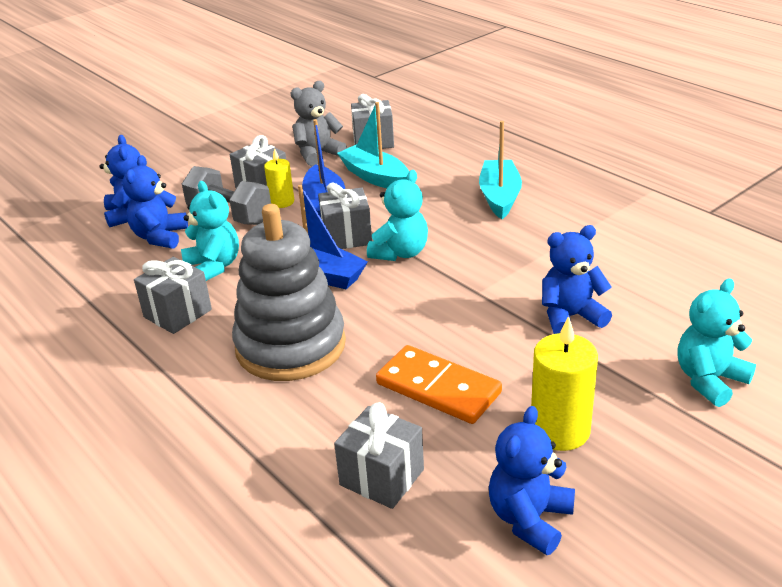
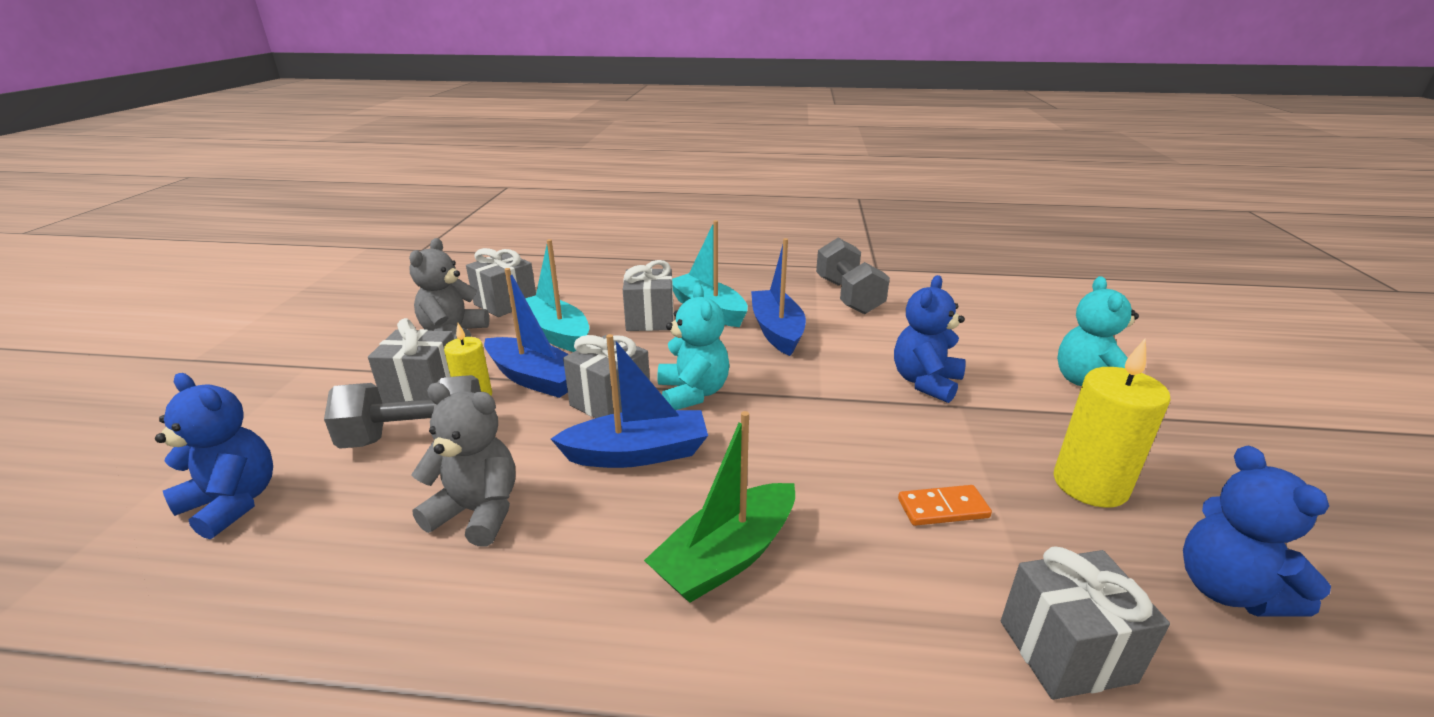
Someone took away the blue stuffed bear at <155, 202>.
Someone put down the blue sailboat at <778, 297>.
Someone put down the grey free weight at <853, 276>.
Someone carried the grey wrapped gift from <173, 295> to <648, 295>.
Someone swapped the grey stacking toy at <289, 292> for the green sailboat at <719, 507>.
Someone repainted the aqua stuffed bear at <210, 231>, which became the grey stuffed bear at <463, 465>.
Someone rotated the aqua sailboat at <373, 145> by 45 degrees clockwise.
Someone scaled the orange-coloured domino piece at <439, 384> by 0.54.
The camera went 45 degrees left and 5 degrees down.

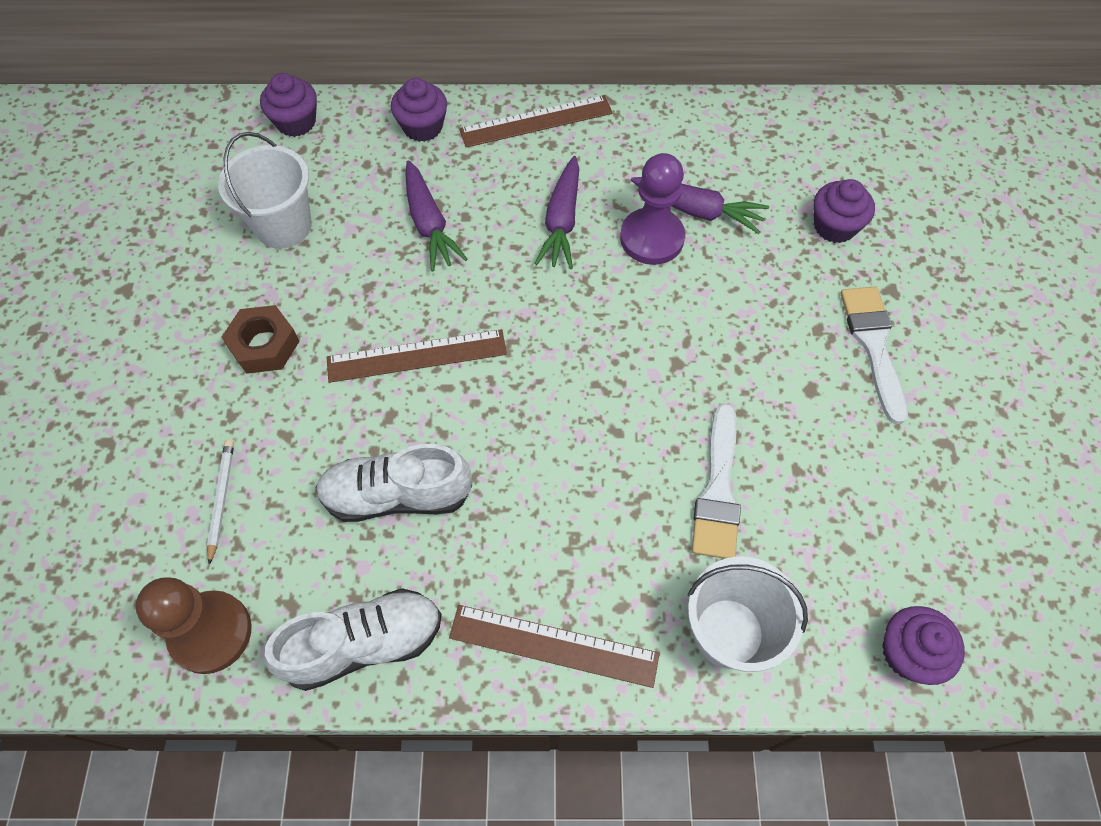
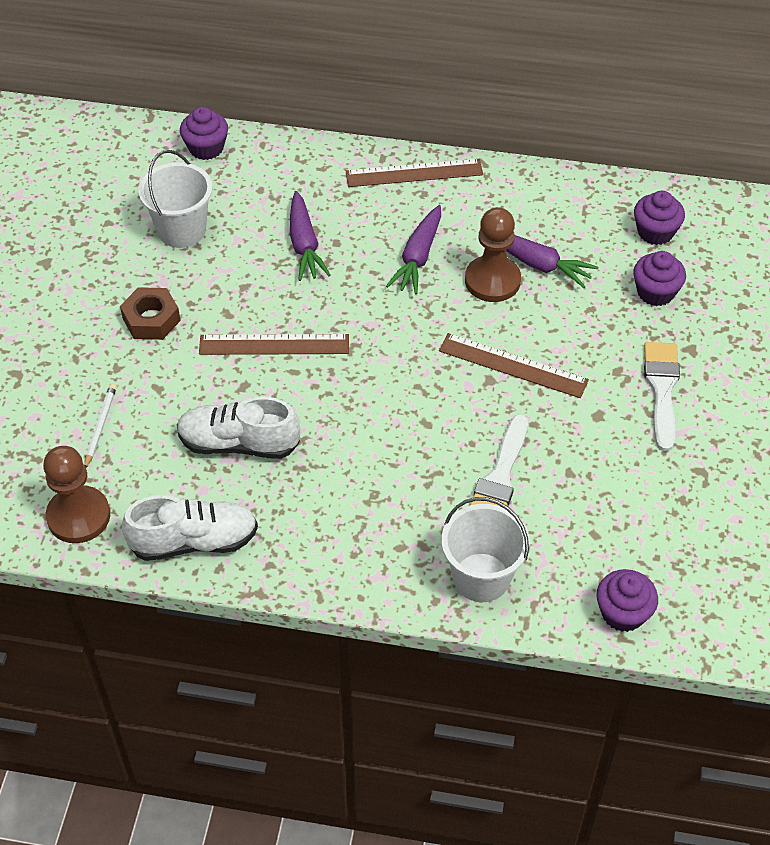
Someone carried the royal purple muffin from <419, 110> to <659, 218>.
Someone carried the brown ruler from <554, 646> to <514, 365>.
Someone repainted the royal purple pawn at <652, 209>, which became the brown pawn at <493, 254>.
The camera went 10 degrees right and 10 degrees down.

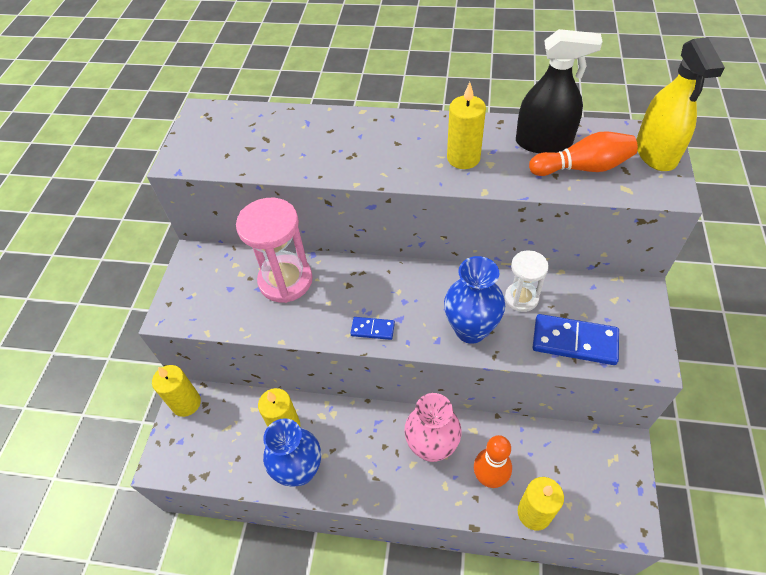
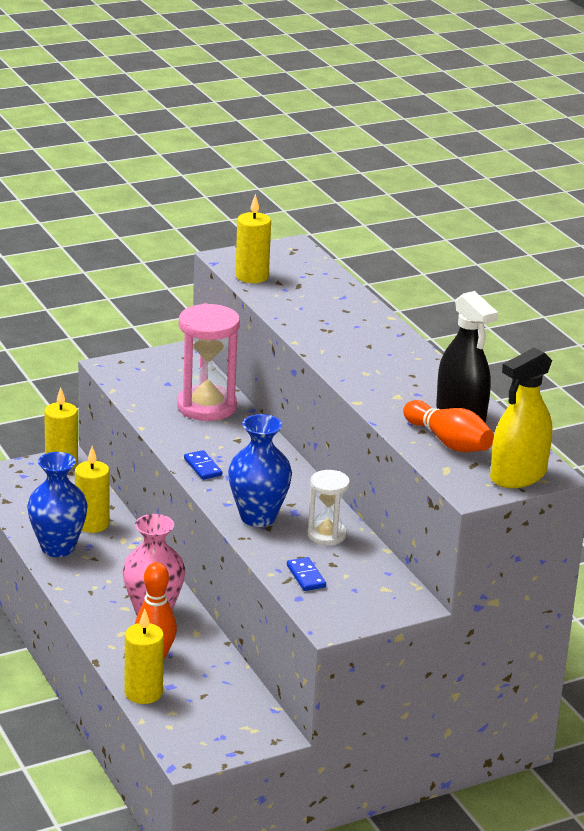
Someone carried the golden pillar candle from <466, 125> to <253, 238>.
Someone scaled the blue domino piece at <576, 339> by 0.54.
The camera went 50 degrees right and 25 degrees down.

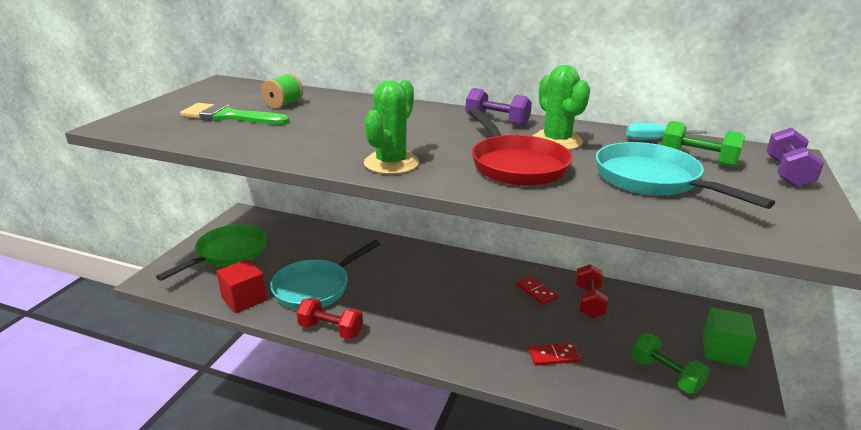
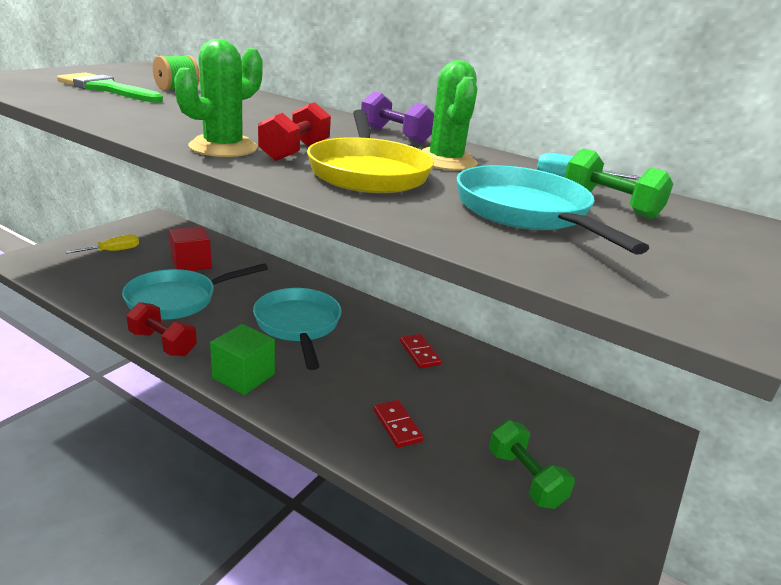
Someone took away the royal purple free weight at <795, 157>.
Someone put down the aqua skillet at <297, 329>.
Someone carried the scarlet solid cube from <241, 286> to <190, 248>.
Someone carried the scarlet free weight from <591, 291> to <294, 131>.
Someone carried the green solid cube from <729, 337> to <242, 359>.
Someone swapped the green skillet at <211, 252> for the golden screwdriver at <102, 244>.
Someone repainted the scarlet skillet at <521, 147>, which became the golden skillet at <370, 151>.
Someone rotated the scarlet domino piece at <555, 354> by 60 degrees clockwise.
The camera went 10 degrees right and 0 degrees up.

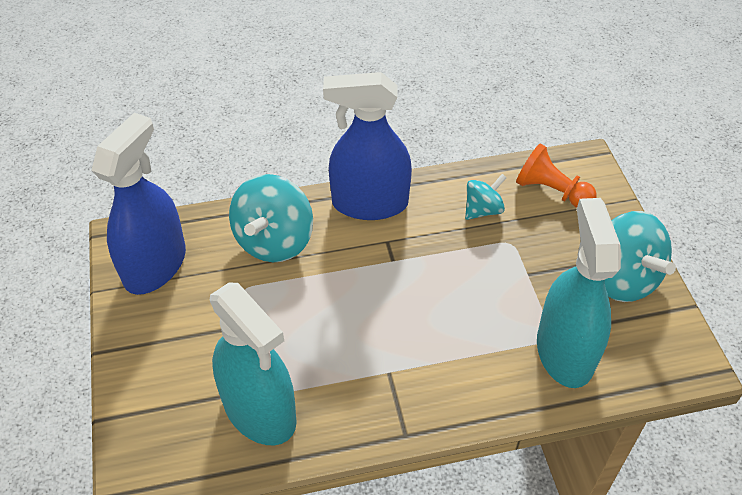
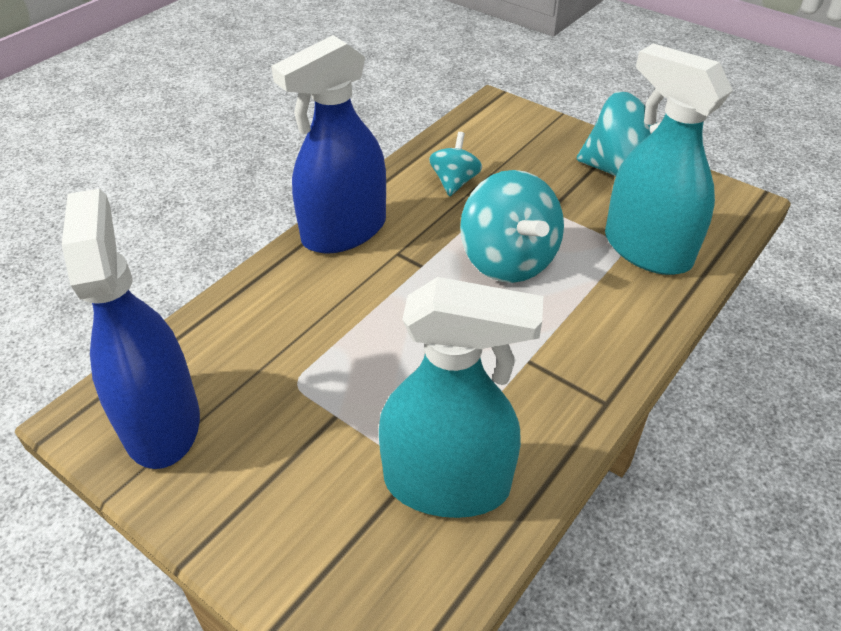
Someone took away the orange-coloured pawn at <556, 175>.
Someone carried the aqua toy top from <271, 218> to <512, 226>.
The camera went 40 degrees left and 5 degrees down.

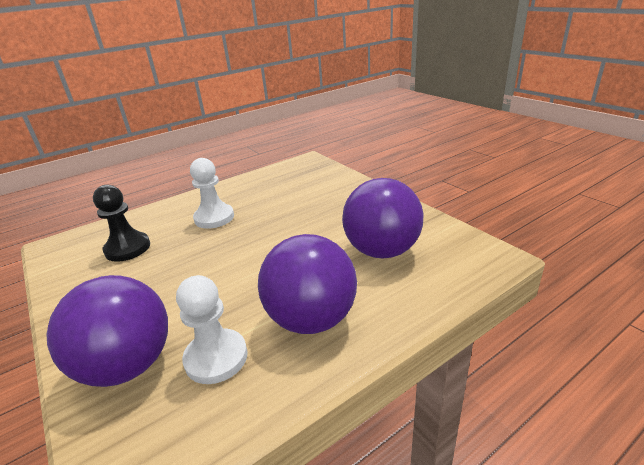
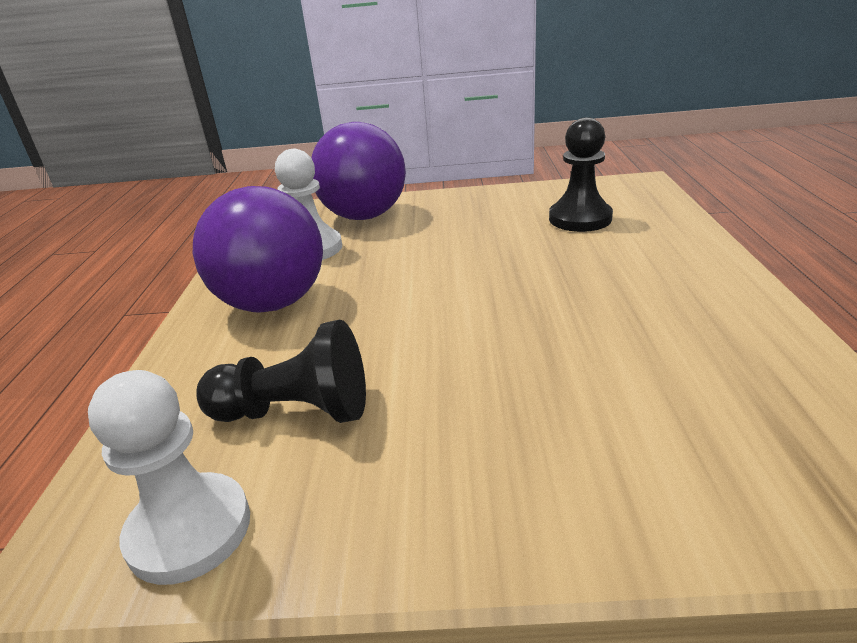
Someone carried the pure white pawn from <212, 193> to <169, 477>.
Someone swapped the royal purple sphere at <382, 218> for the black pawn at <281, 371>.
The camera went 125 degrees right and 0 degrees up.

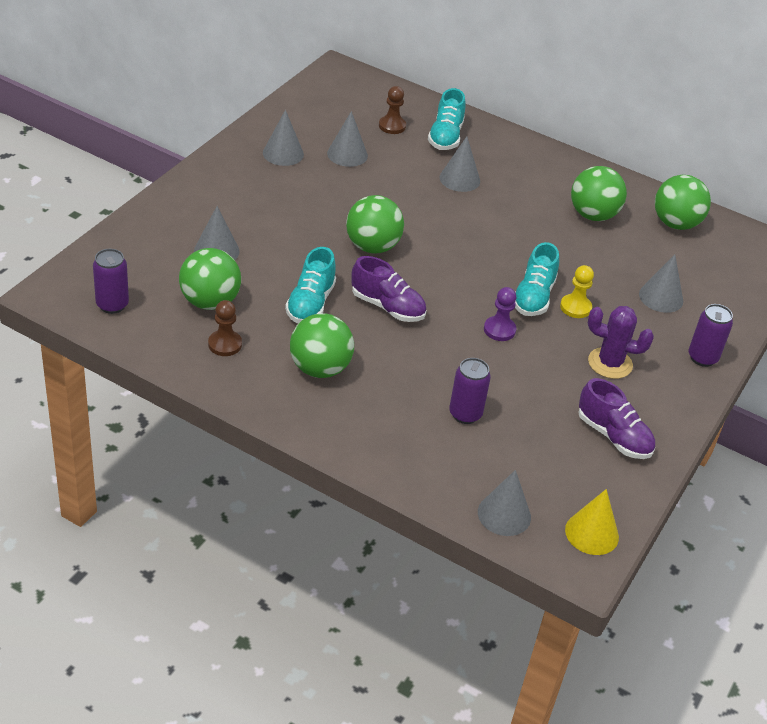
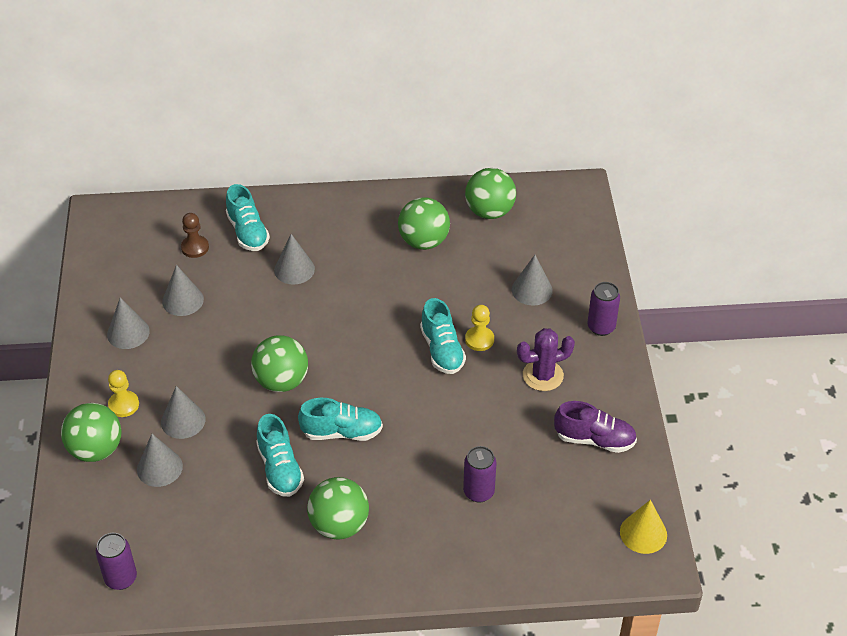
Someone took away the brown pawn at <225, 328>.
Someone took away the royal purple pawn at <500, 314>.
Someone put down the golden pawn at <123, 393>.
Someone carried the green sphere from <210, 279> to <91, 432>.
Someone carried the grey cone from <504, 503> to <183, 412>.
Someone repainted the royal purple sneaker at <389, 289>, which became the aqua sneaker at <340, 419>.
The camera went 30 degrees left and 5 degrees up.

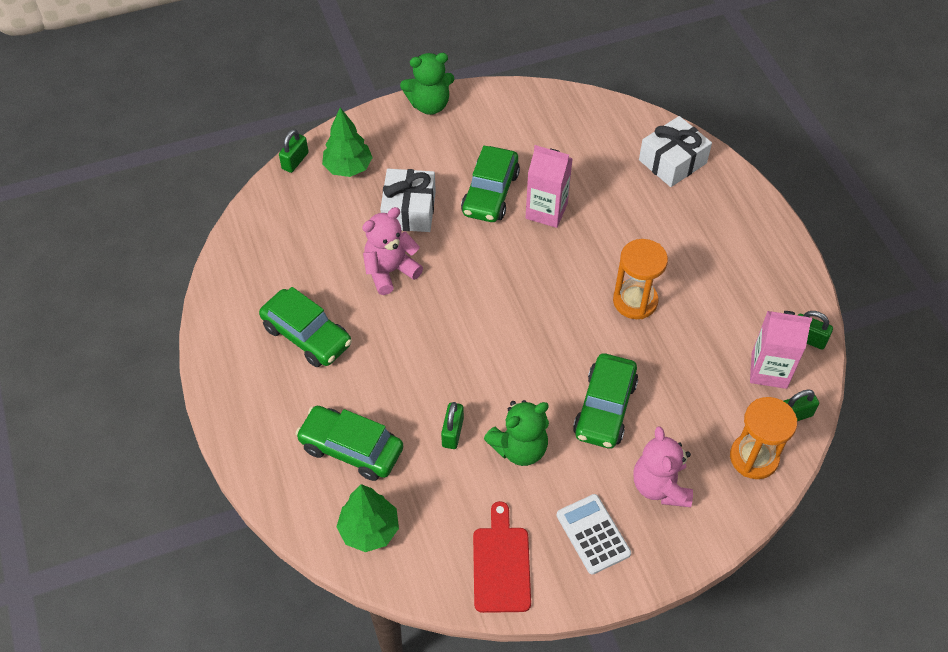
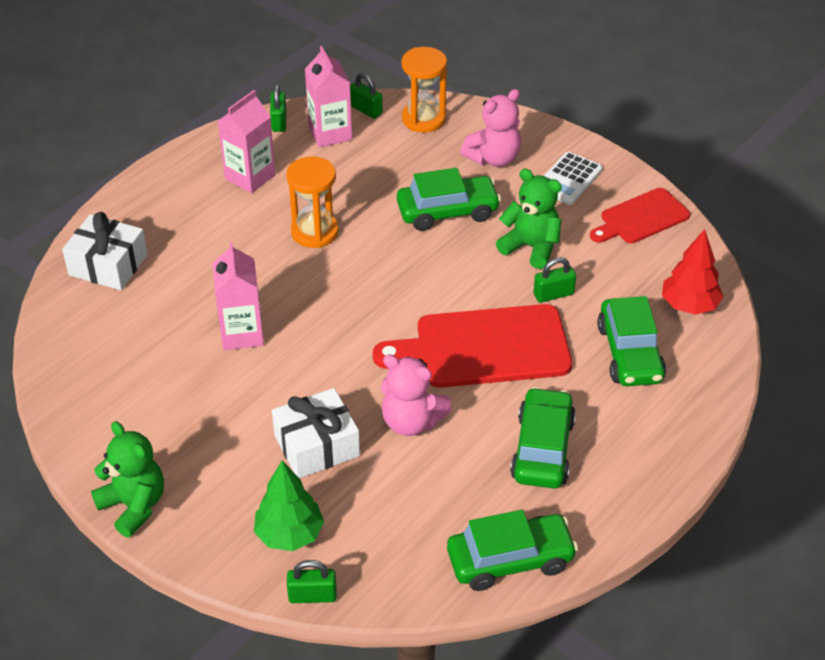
Someone put down the pink milk carton at <247, 141>.
Someone put down the scarlet chopping board at <472, 346>.
Someone carried the green toy car from <490, 183> to <512, 550>.
Someone repainted the green tree at <367, 518>, which became the scarlet tree at <692, 272>.
The camera went 120 degrees left and 10 degrees down.

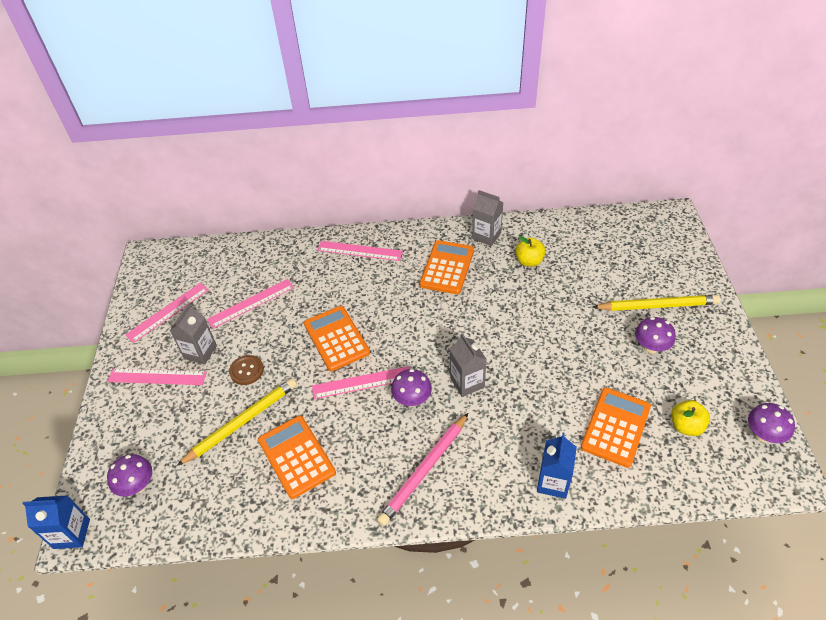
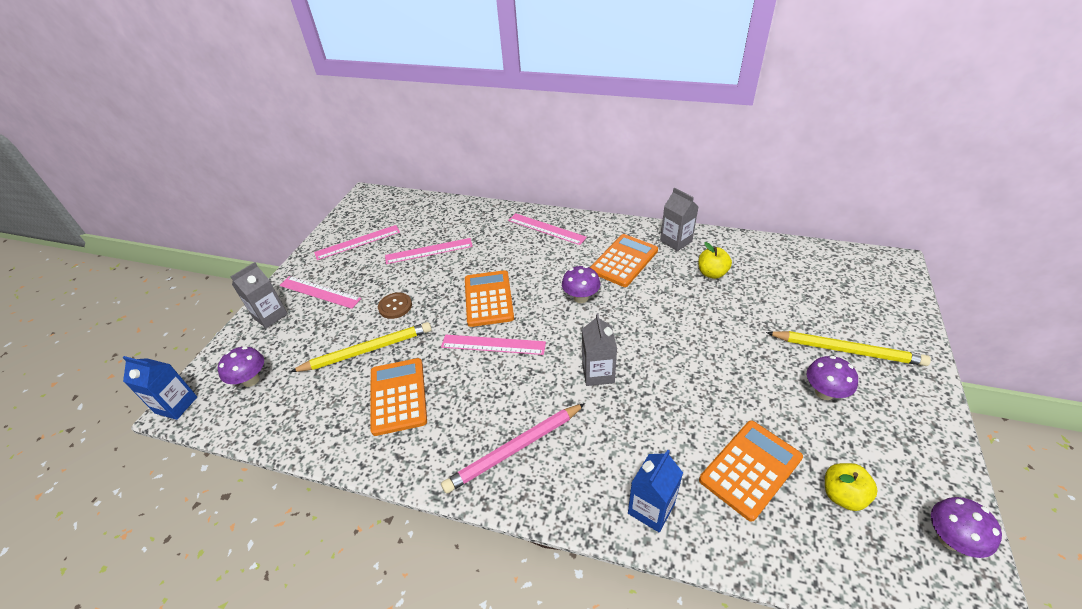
Someone carried the grey milk carton from <193, 333> to <259, 295>.
Someone carried the royal purple mushroom from <411, 388> to <581, 284>.
The camera went 20 degrees right and 5 degrees down.

